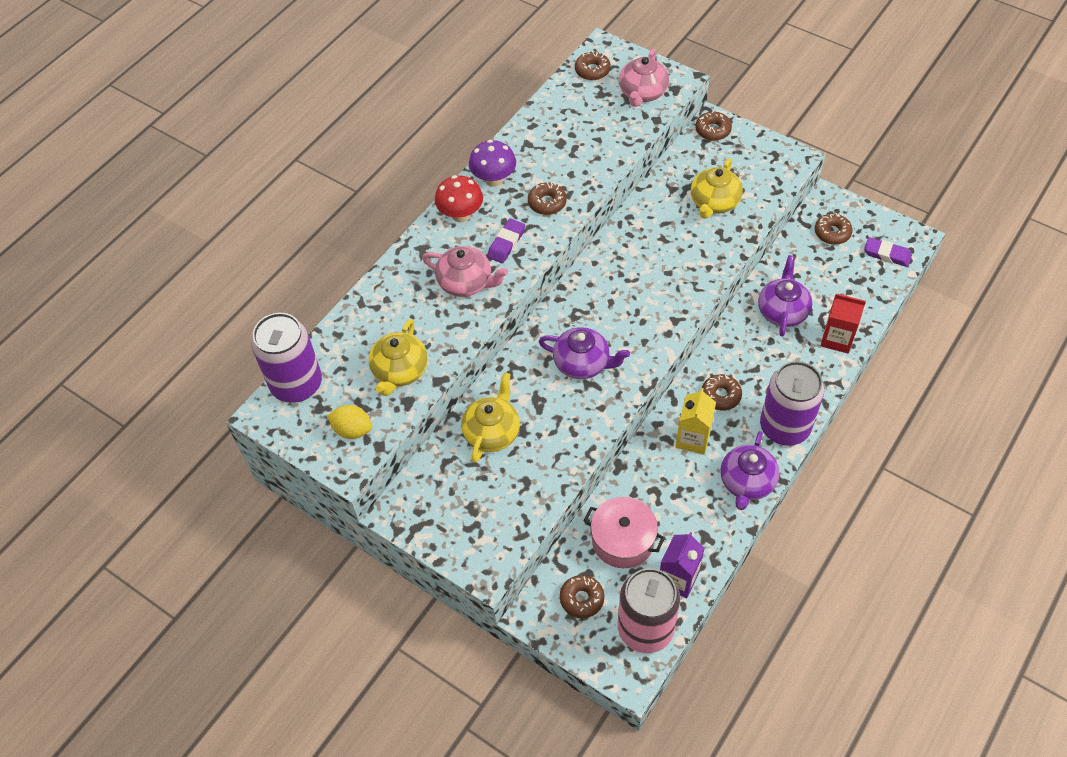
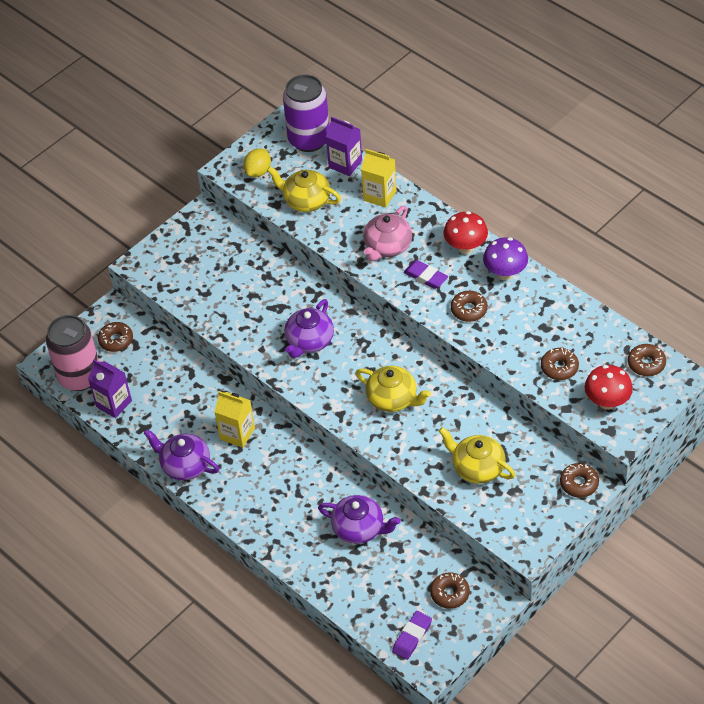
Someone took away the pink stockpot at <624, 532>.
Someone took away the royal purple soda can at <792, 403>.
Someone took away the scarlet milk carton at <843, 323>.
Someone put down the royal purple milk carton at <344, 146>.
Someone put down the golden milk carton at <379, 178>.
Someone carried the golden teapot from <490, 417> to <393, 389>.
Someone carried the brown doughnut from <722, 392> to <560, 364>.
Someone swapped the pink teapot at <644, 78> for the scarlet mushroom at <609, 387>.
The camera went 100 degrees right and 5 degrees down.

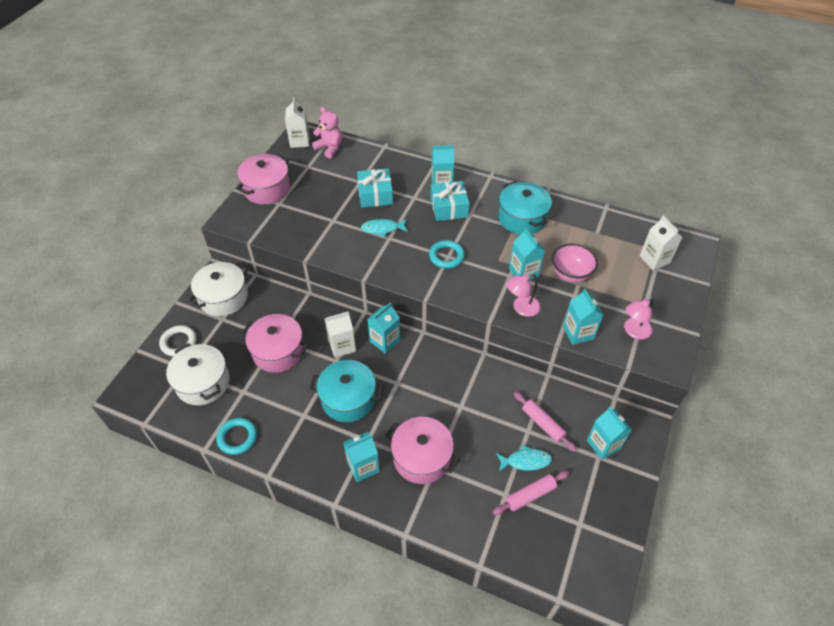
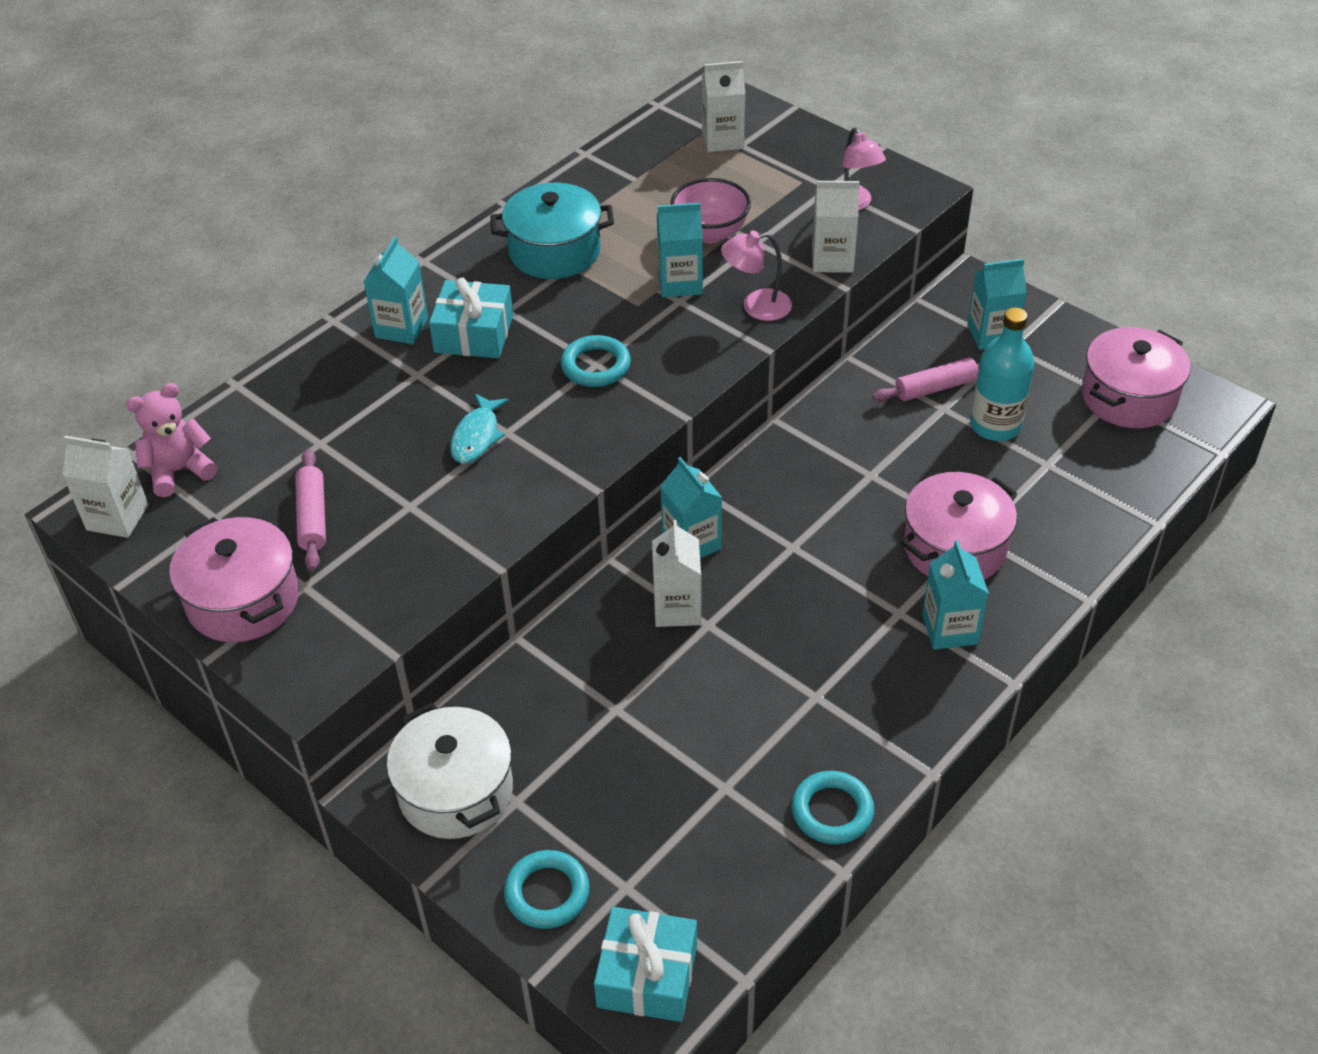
Someone took away the pure white stockpot at <198, 374>.
Someone took away the aqua stockpot at <346, 391>.
Someone carried the pink stockpot from <274, 343> to <1136, 377>.
Someone carried the aqua wrapped gift from <375, 188> to <645, 964>.
Someone carried the pink pastry roller from <531, 493> to <310, 510>.
Someone swapped the aqua fish figure at <524, 458> for the aqua flask at <1002, 374>.
Someone repainted the pure white ring at <177, 340>, which became the aqua ring at <547, 889>.
Someone repainted the aqua milk carton at <583, 317>, which became the pure white milk carton at <836, 227>.
Someone rotated the pink reading lamp at <523, 295> by 90 degrees clockwise.
The camera went 70 degrees left and 5 degrees down.

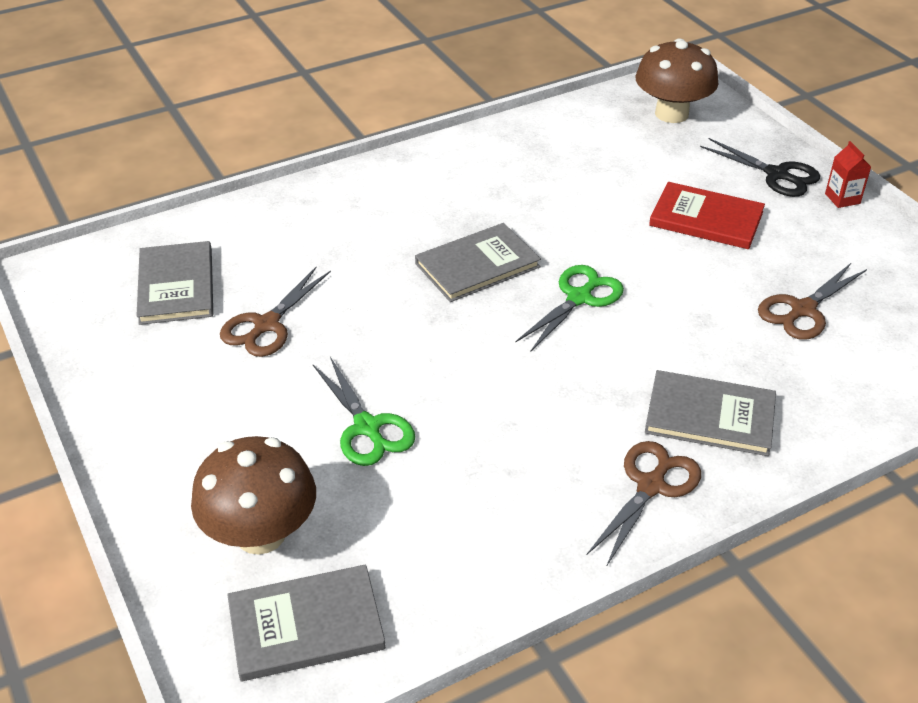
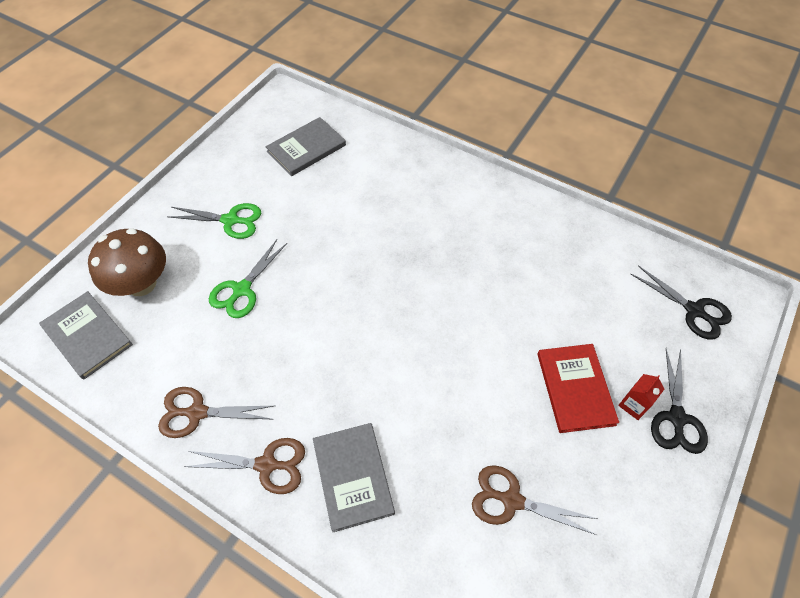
Someone took away the grey hardcover at <478, 262>.
Someone carried the brown scissors from <275, 312> to <216, 412>.
Someone carried the green scissors from <569, 308> to <214, 221>.
Someone carried the scarlet milk carton from <848, 174> to <641, 397>.
Someone swapped the brown mushroom at <677, 80> for the black scissors at <681, 302>.
The camera went 60 degrees right and 15 degrees up.

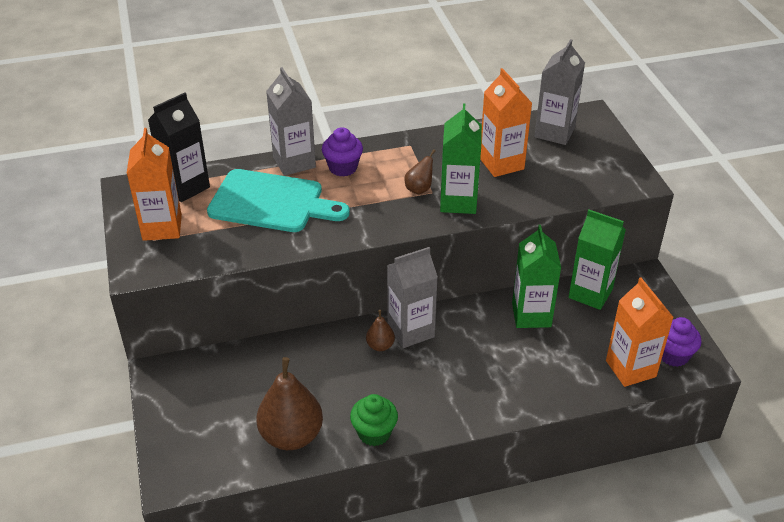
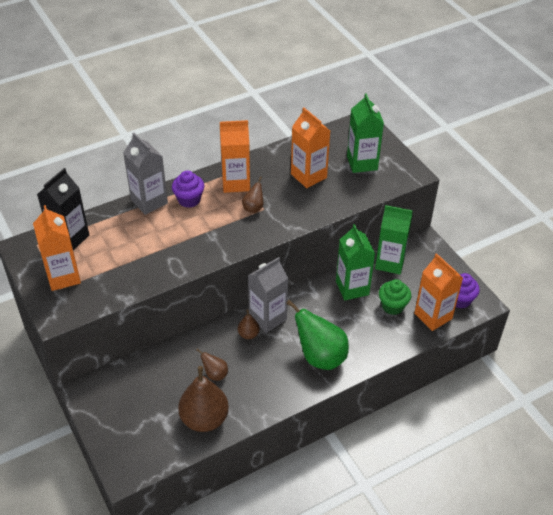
Someone took away the aqua chopping board at <278, 200>.
Someone took away the grey milk carton at <559, 92>.
Someone put down the brown toy pear at <212, 364>.
Someone put down the orange-coloured milk carton at <235, 156>.
Someone put down the green toy pear at <317, 335>.
Someone carried the green muffin from <374, 420> to <395, 297>.
Someone carried the green milk carton from <461, 158> to <365, 133>.
The camera went 15 degrees left and 5 degrees up.

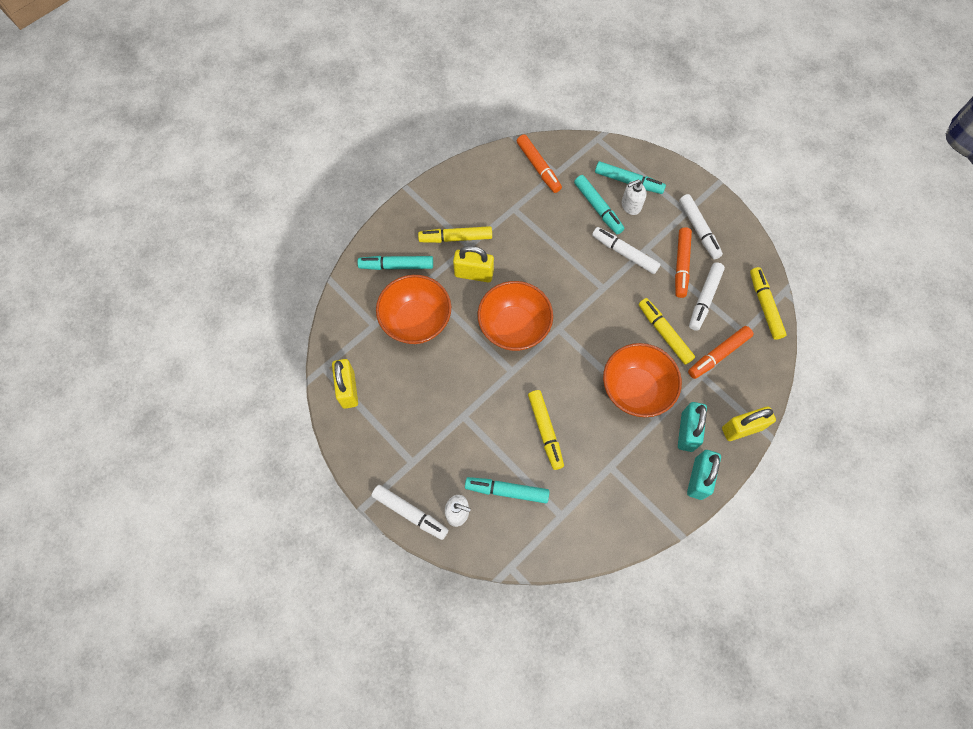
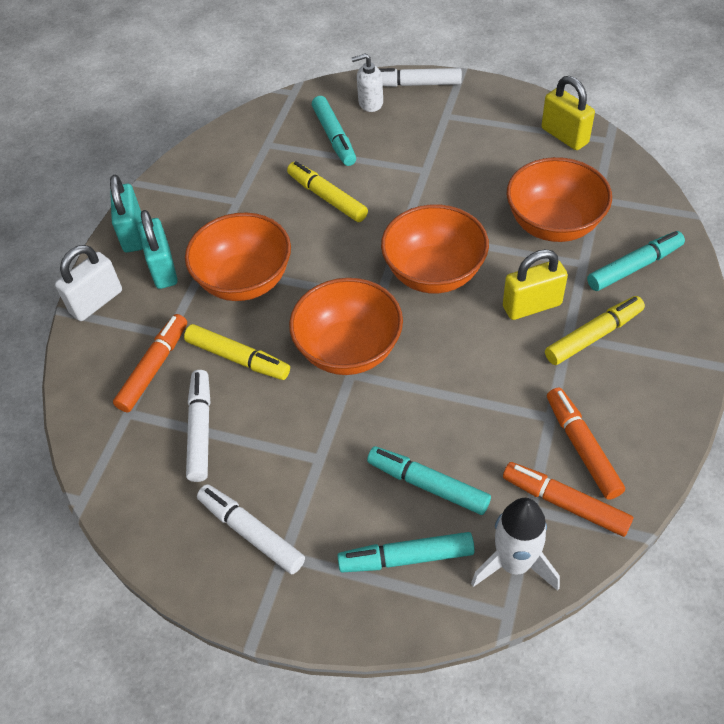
Someone took away the pure white marker at <626, 250>.
Someone took away the pure white pump bottle at <634, 197>.
Someone took away the golden marker at <768, 303>.
Someone put down the orange-coloured bowl at <346, 326>.
Someone put down the pure white rocket at <515, 544>.
Someone carried the orange-coloured marker from <683, 262> to <586, 444>.
Someone repainted the golden small lock at <749, 423>, which became the pure white small lock at <88, 283>.
Someone rotated the aqua marker at <507, 490> by 90 degrees clockwise.
The camera went 155 degrees right and 15 degrees down.

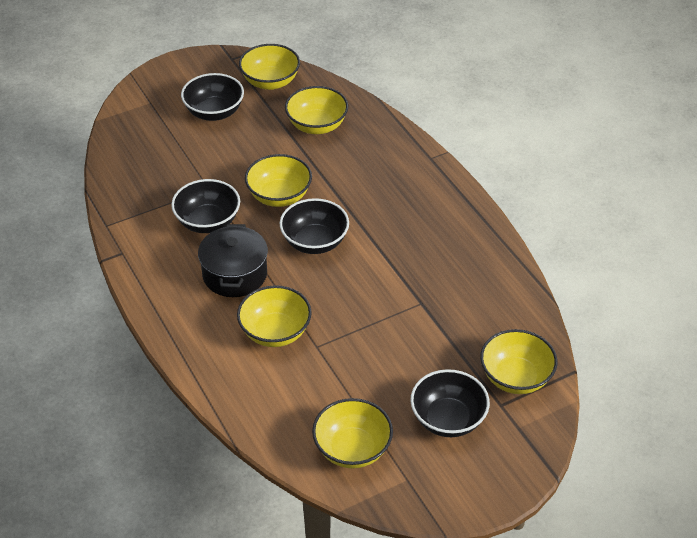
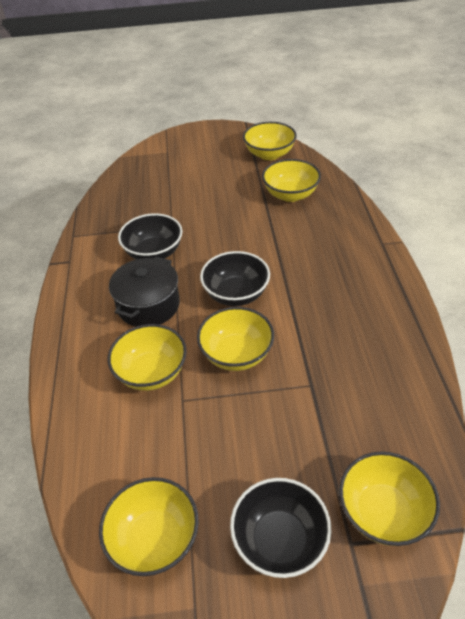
Someone took away the black bowl at <212, 97>.
Someone carried the golden bowl from <278, 180> to <235, 339>.
The camera went 25 degrees right and 0 degrees up.

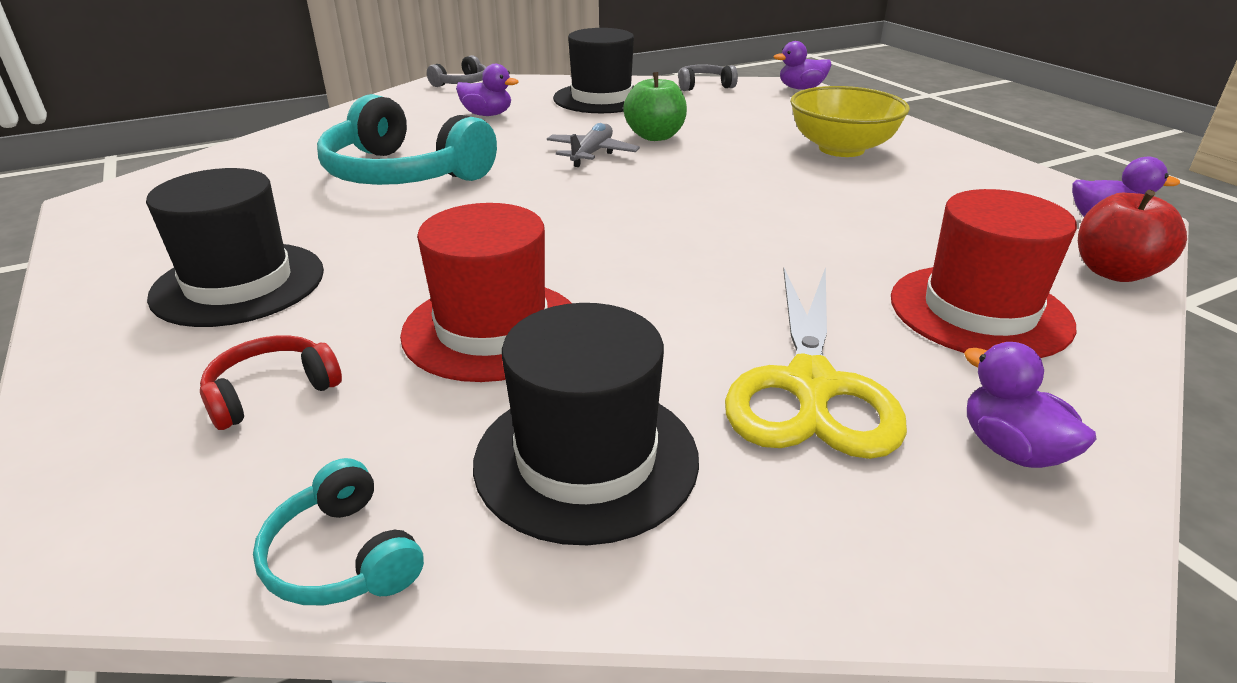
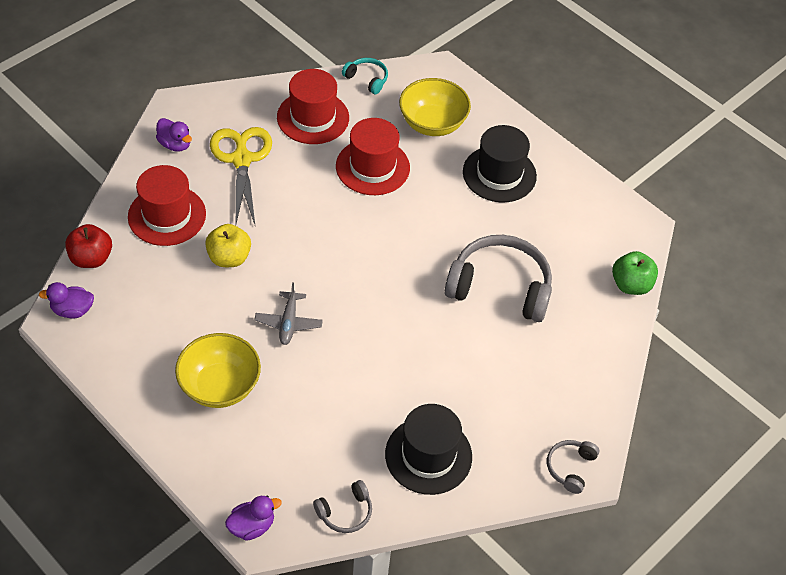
Someone took away the royal purple toy duck at <487, 90>.
Someone put down the golden toy apple at <228, 245>.
Someone carried the grey aeroplane from <593, 145> to <288, 313>.
Someone carried the green toy apple from <655, 106> to <635, 273>.
Someone swapped the scarlet headphones at <271, 382> for the golden bowl at <435, 107>.
Someone repainted the aqua headphones at <407, 139>, which became the grey headphones at <498, 278>.
Someone repainted the black top hat at <586, 424>, which became the scarlet top hat at <313, 106>.
The camera went 160 degrees right and 20 degrees up.

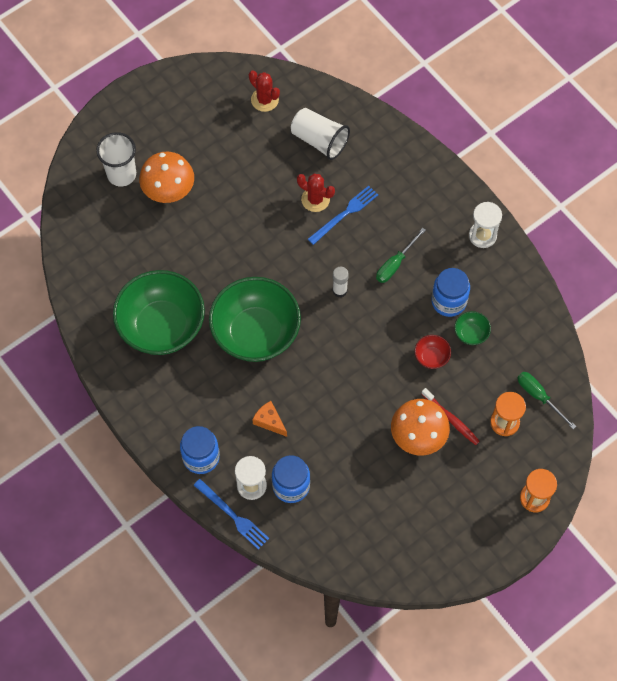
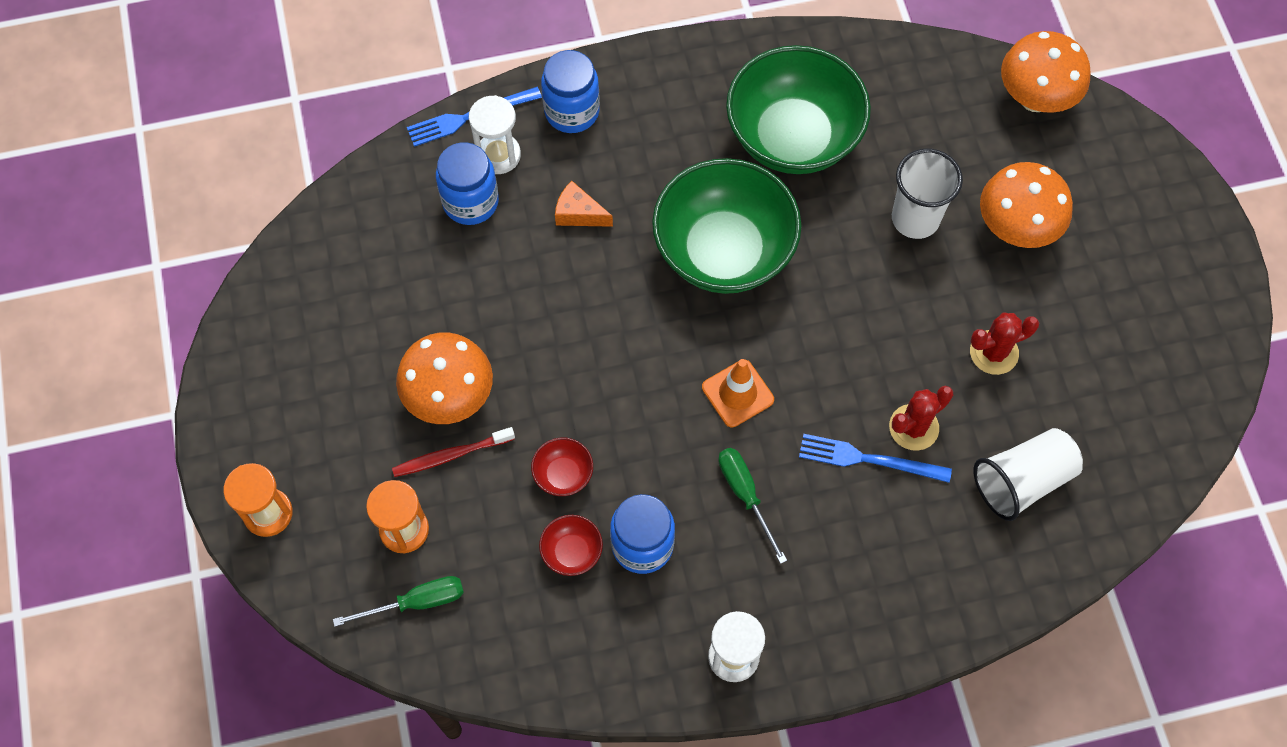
Someone put down the orange-coloured mushroom at <1046, 72>.
Someone carried the pure white tumbler from <116, 159> to <927, 194>.
Someone carried the scarlet saguaro cactus from <264, 91> to <1004, 343>.
Someone swapped the pure white glue stick at <341, 282> for the orange-coloured traffic cone at <738, 393>.
Someone repainted the green bowl at <472, 328>, which became the scarlet bowl at <571, 545>.
Someone rotated the orange-coloured cheese at <269, 419> by 135 degrees counterclockwise.
Someone rotated the blue fork at <343, 215> by 120 degrees clockwise.
The camera went 115 degrees right and 0 degrees up.

